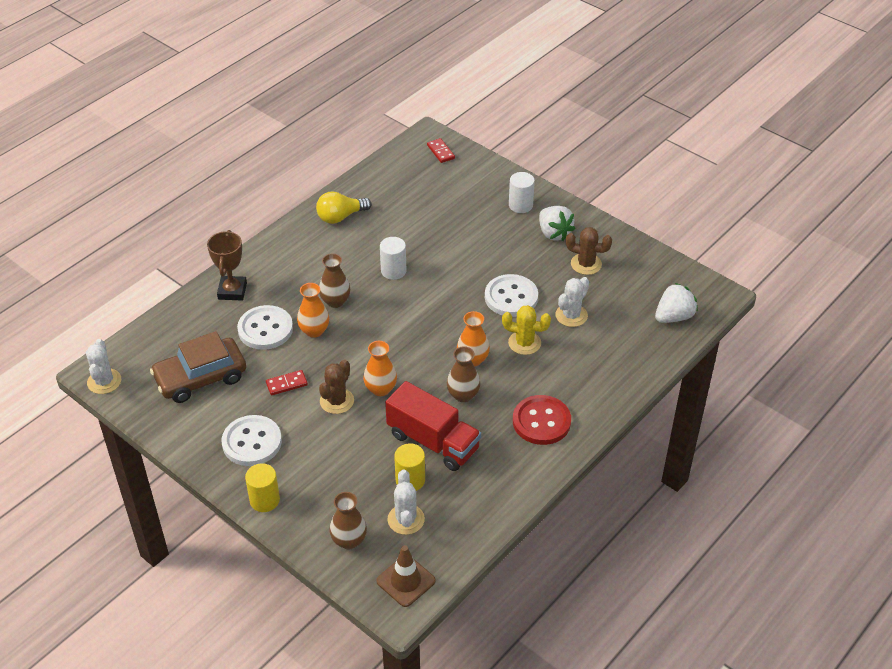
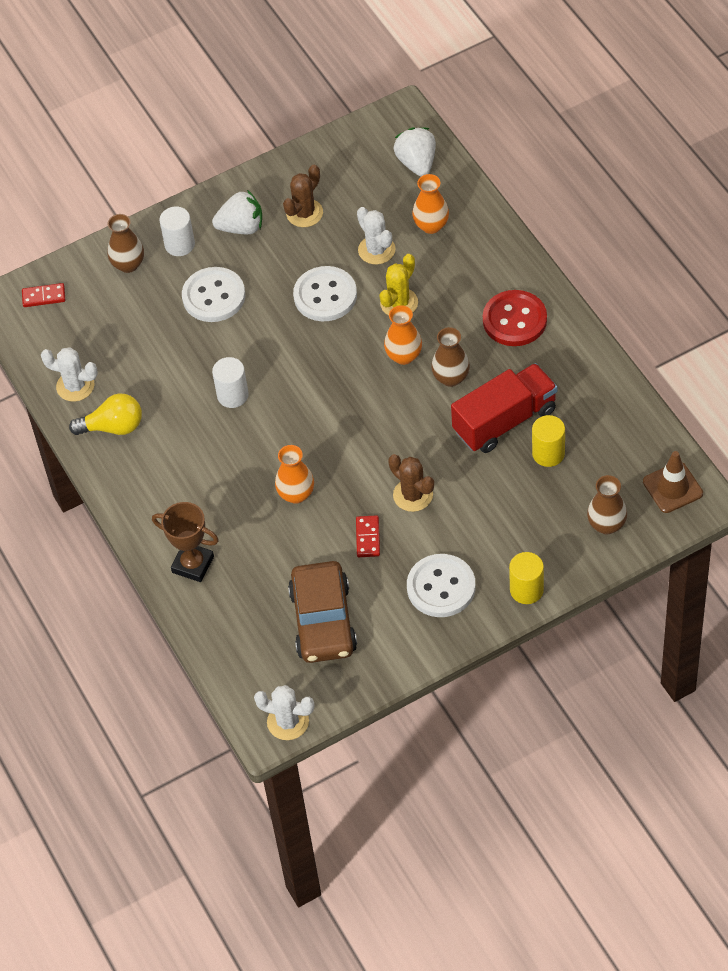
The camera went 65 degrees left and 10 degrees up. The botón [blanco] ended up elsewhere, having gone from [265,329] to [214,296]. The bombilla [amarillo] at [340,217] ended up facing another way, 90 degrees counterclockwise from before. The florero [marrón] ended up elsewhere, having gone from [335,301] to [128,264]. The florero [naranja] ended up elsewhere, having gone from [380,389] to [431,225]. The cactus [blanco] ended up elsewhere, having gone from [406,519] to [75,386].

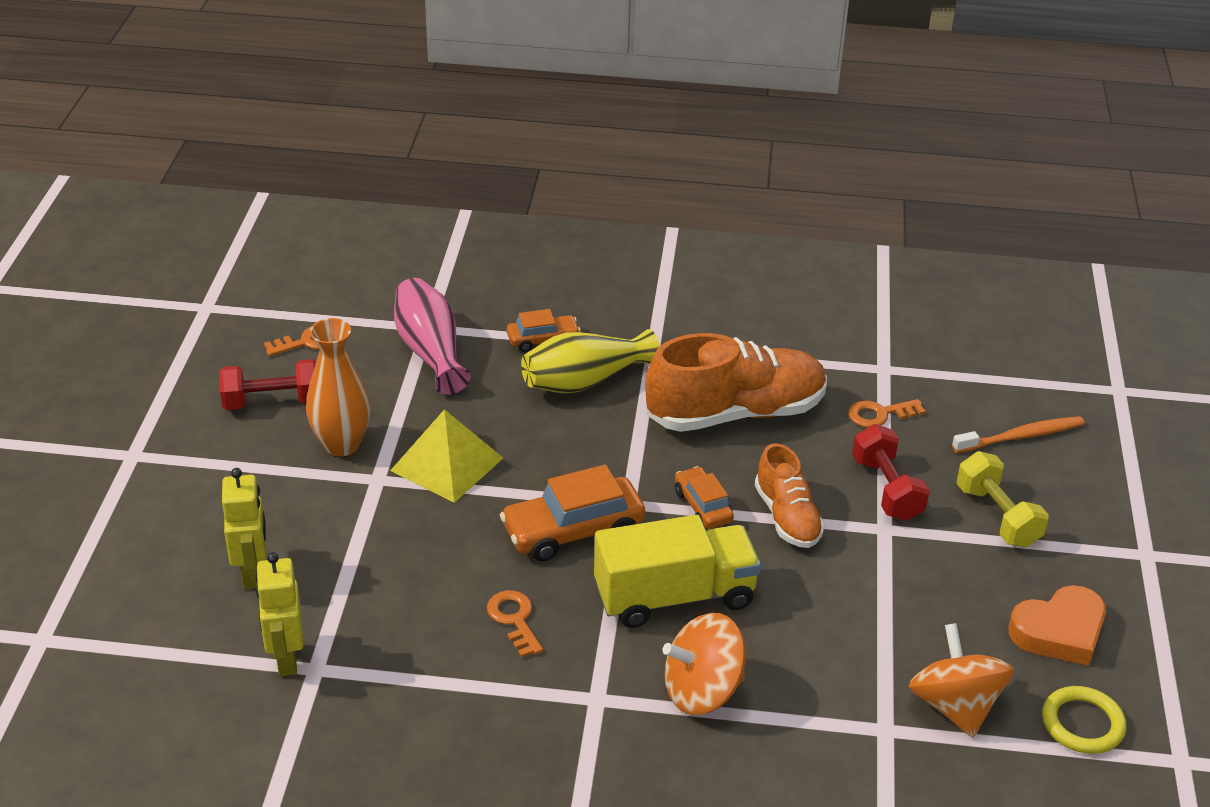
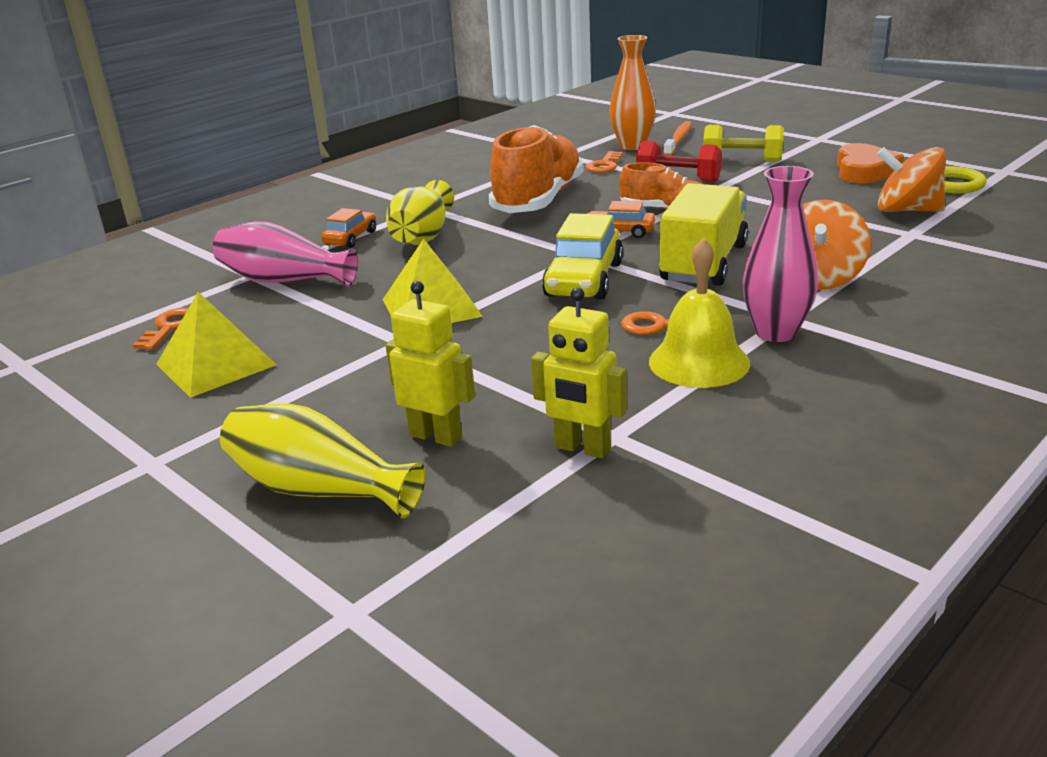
The camera went 50 degrees left and 10 degrees down. Where the mancuerna [rojo] stood at [272,402], the pirámide [amarillo] came to stand at [216,364]. The florero [naranja] ended up elsewhere, having gone from [341,444] to [632,146]. What was the coche [naranja] at [573,531] turned into the coche [amarillo] at [584,280]. The second view gained the florero [amarillo] at [319,490]. The second view gained the campana [amarillo] at [699,362]. The second view gained the florero [rosa] at [776,332].

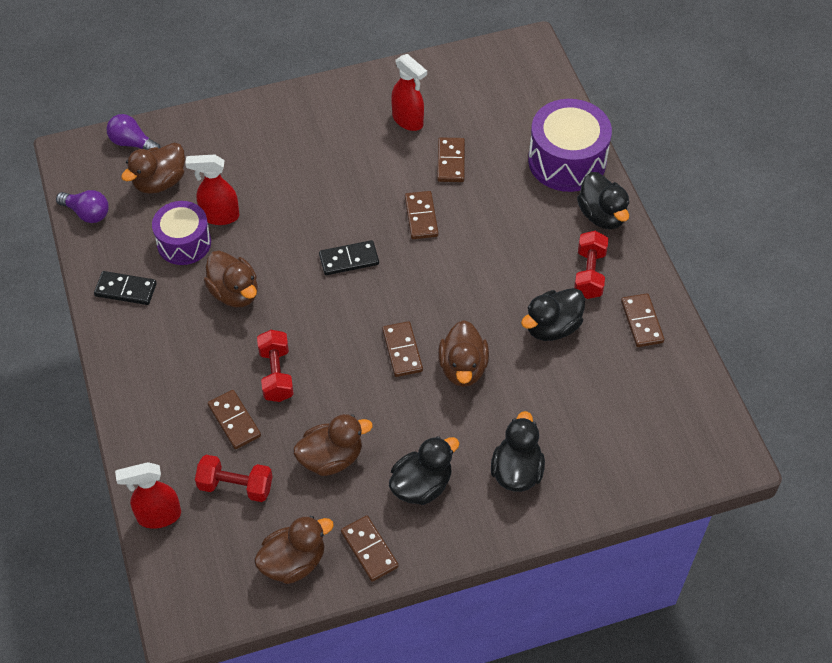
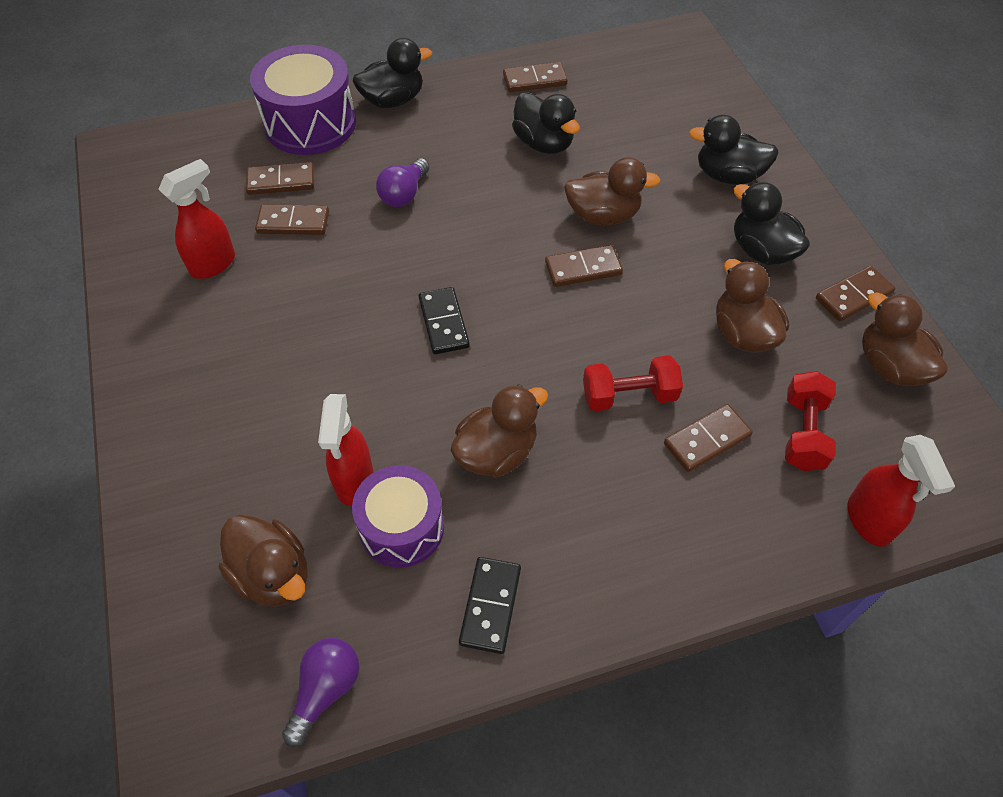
The camera went 90 degrees left and 0 degrees up. The bombilla [morado] ended up elsewhere, having gone from [132,143] to [404,194]. The ficha de dominó [marrón] ended up elsewhere, having gone from [421,217] to [281,181]. The second view lost the mancuerna [rojo] at [589,274].

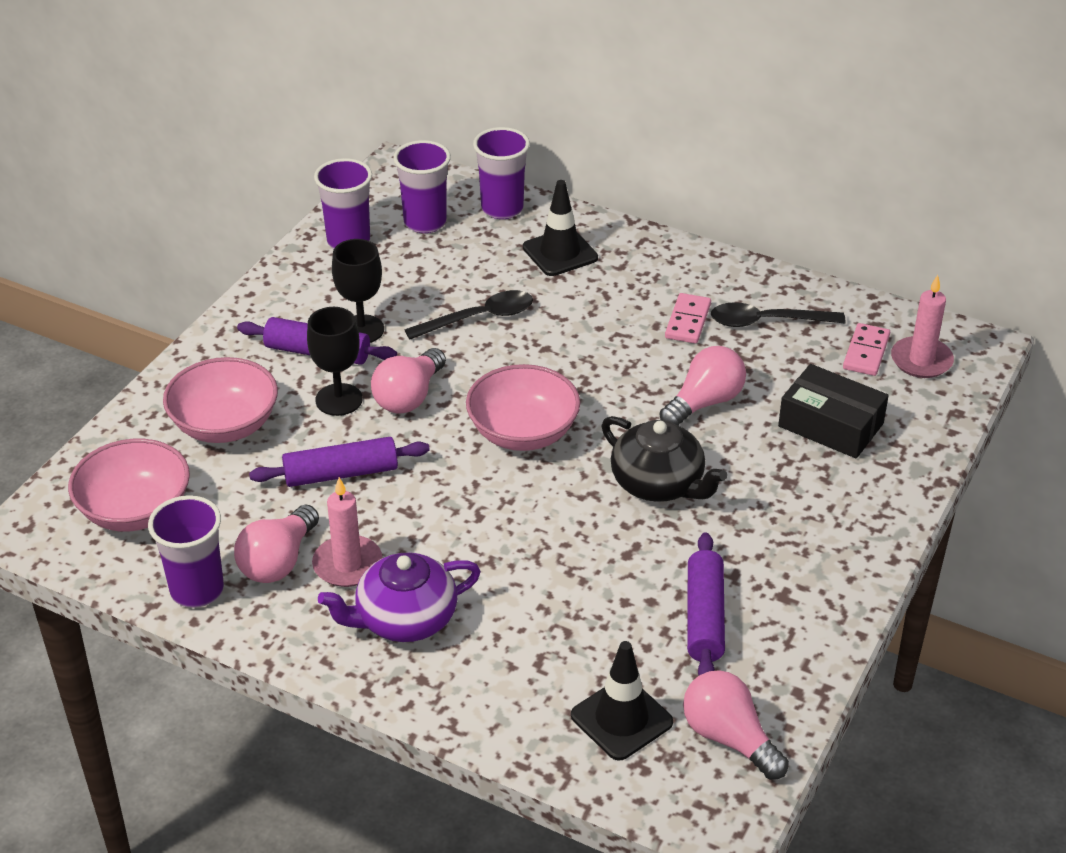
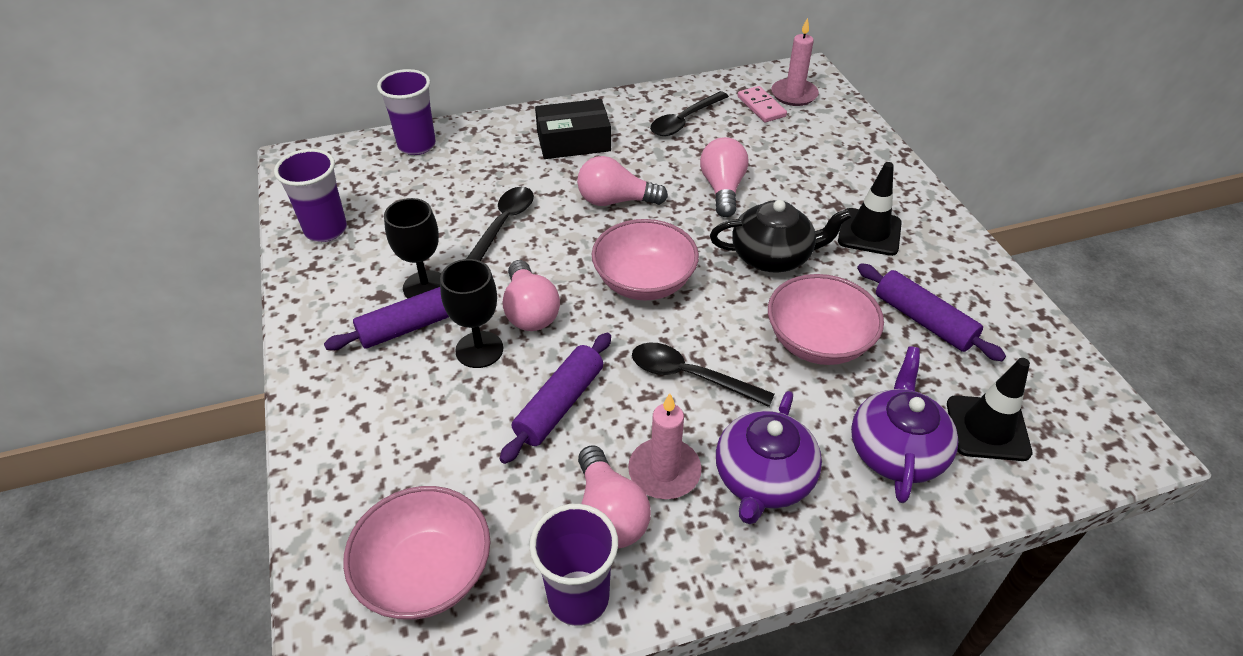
The camera went 45 degrees left and 5 degrees up. The cuenco [rosa] ended up elsewhere, having gone from [225,425] to [818,342]. The second view lost the vaso [morado] at [425,222]. The cono de tráfico [negro] ended up elsewhere, having gone from [560,253] to [869,232]. The second view lost the ficha de dominó [rosa] at [688,321]. The bombilla [rosa] ended up elsewhere, having gone from [729,738] to [615,201]. The caja [negro] ended up elsewhere, having gone from [830,425] to [573,141]. The second view gained the cuchara [negro] at [690,376]. The second view gained the tetera [morado] at [896,450].

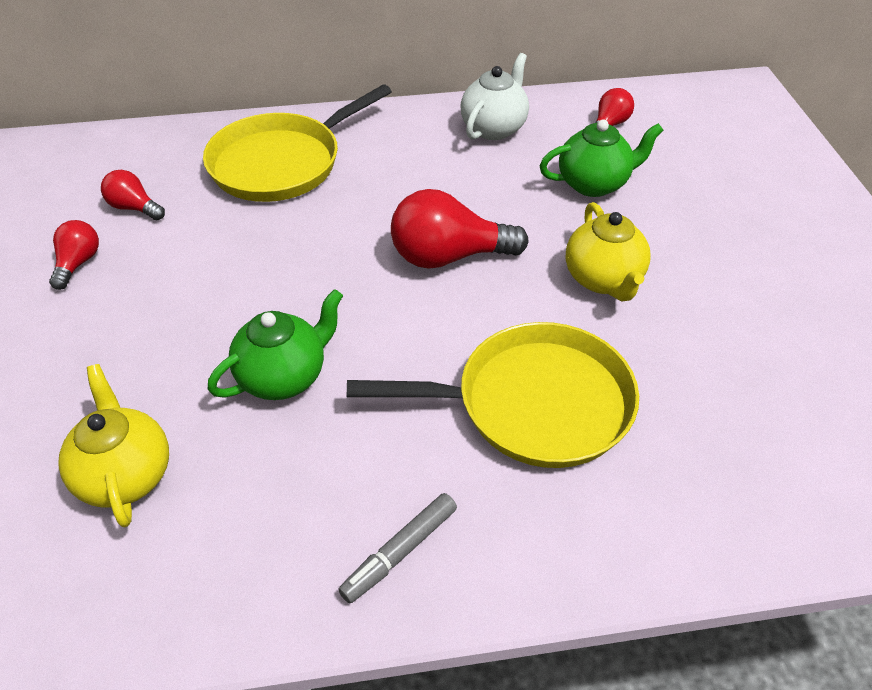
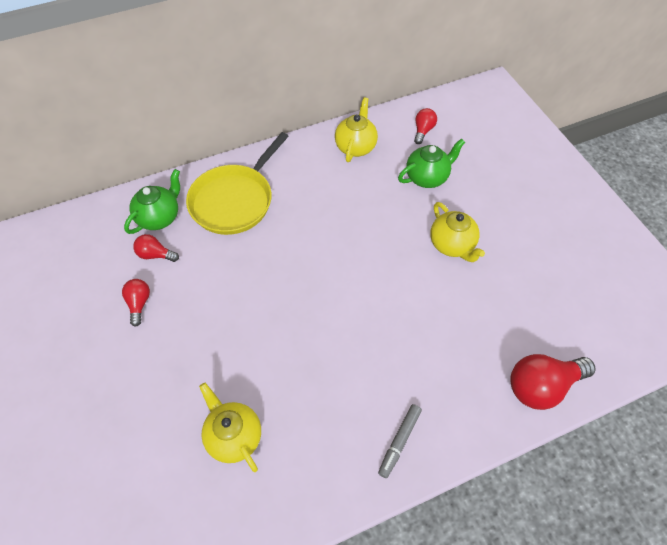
The camera went 15 degrees left and 10 degrees up. The tetera [verde] ended up elsewhere, having gone from [284,376] to [159,217]. The second view lost the sartén [amarillo] at [534,404]. The bombilla [rojo] ended up elsewhere, having gone from [448,256] to [542,386]. What was the tetera [blanco] at [494,128] turned into the tetera [amarillo] at [355,146].

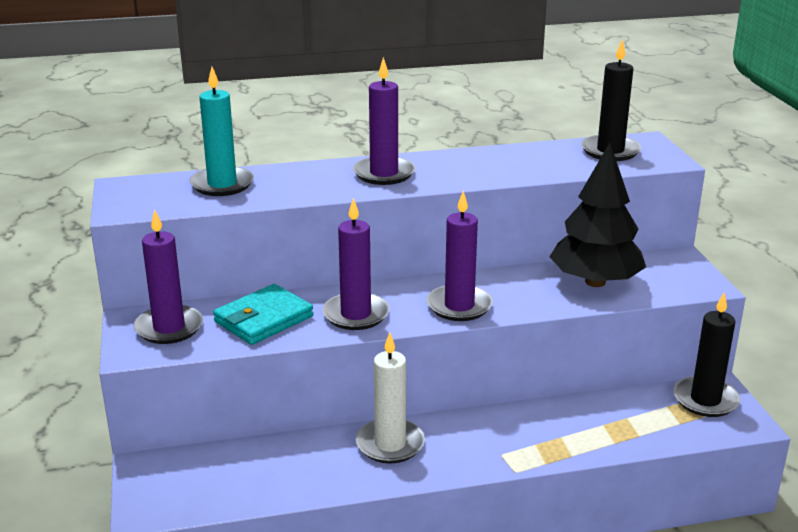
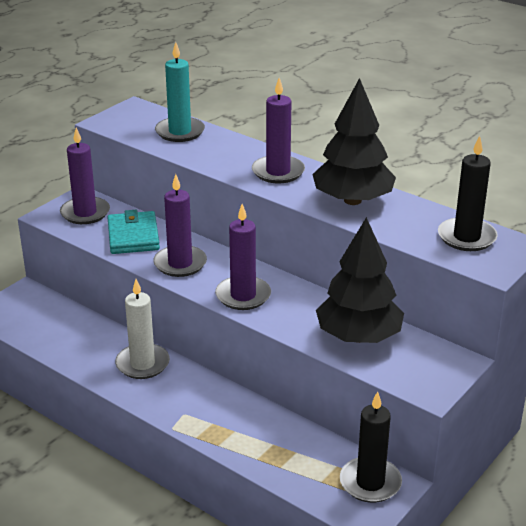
The camera went 50 degrees right and 5 degrees up. The cartera [turquesa] at [263,319] ended up facing another way, 75 degrees clockwise from before. The second view gained the árbol [negro] at [352,200].

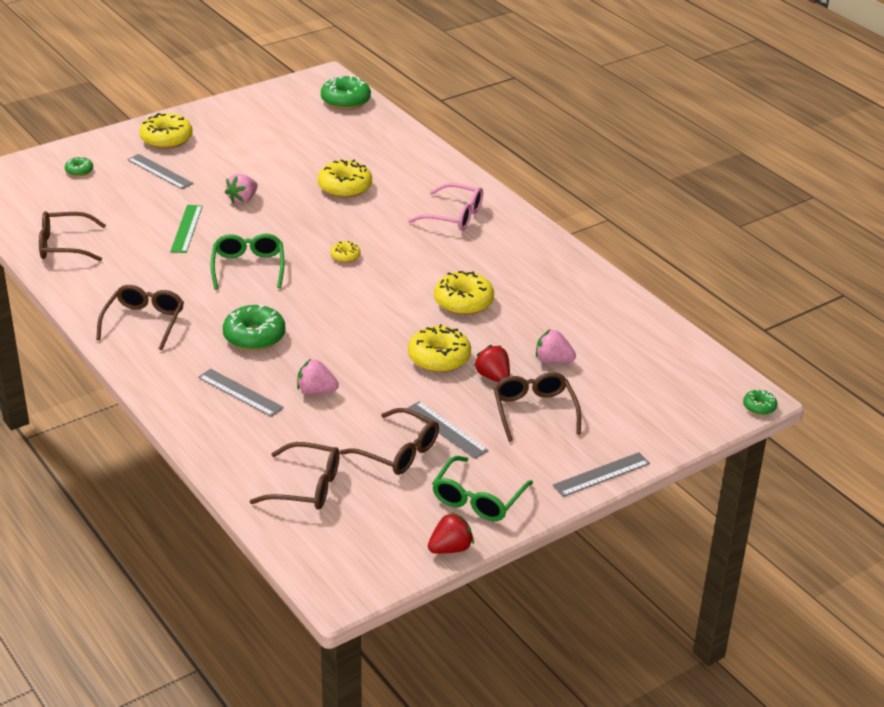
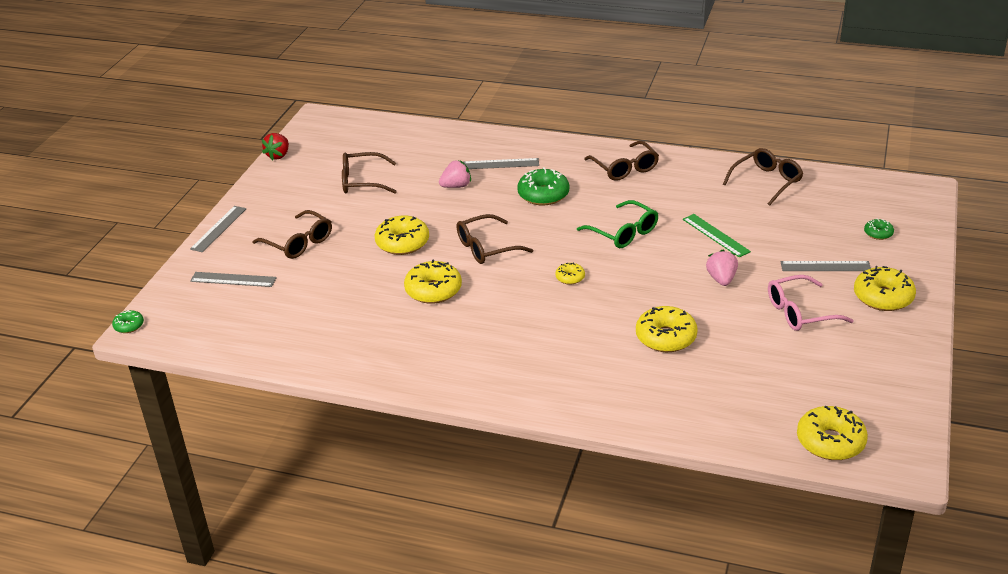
The camera went 145 degrees right and 0 degrees up. The gafas [marrón] ended up elsewhere, having gone from [306,487] to [486,248]. What was the rosquilla [verde] at [345,101] turned into the rosquilla [amarillo] at [830,442]. The regla [gris] ended up elsewhere, having gone from [446,429] to [233,279]. The gafas [rosa] ended up elsewhere, having gone from [454,216] to [800,312]. The second view lost the gafas [verde] at [478,499]. The second view lost the fresa [rojo] at [493,377]. The second view lost the fresa [rosa] at [553,361].

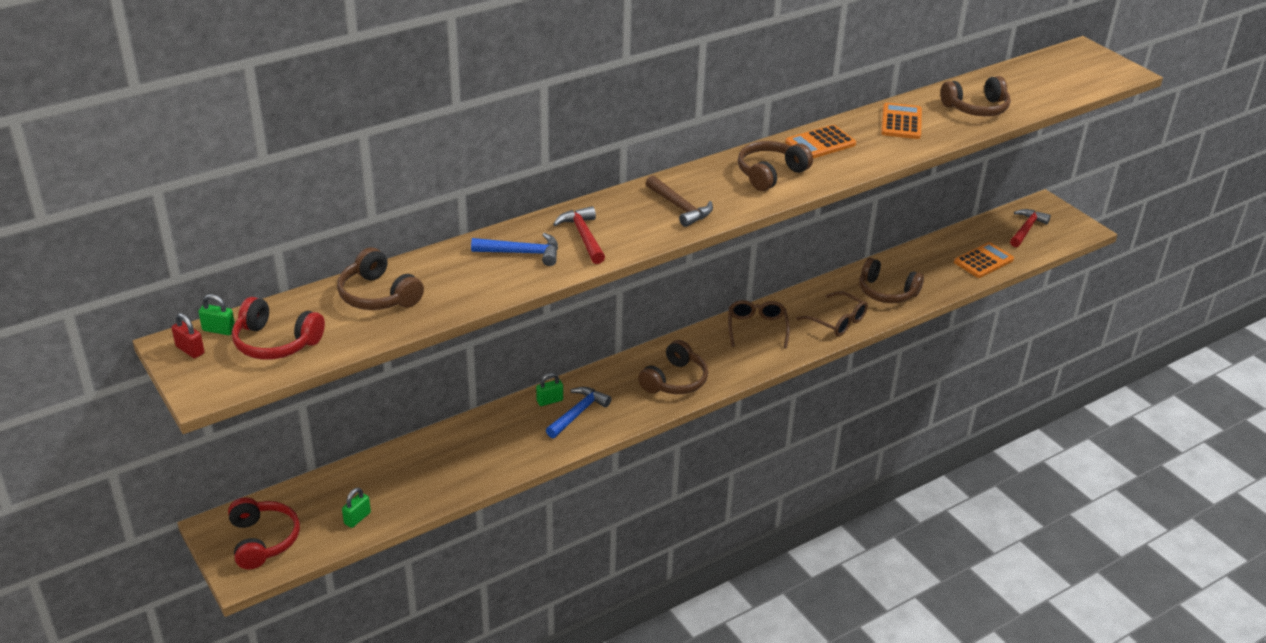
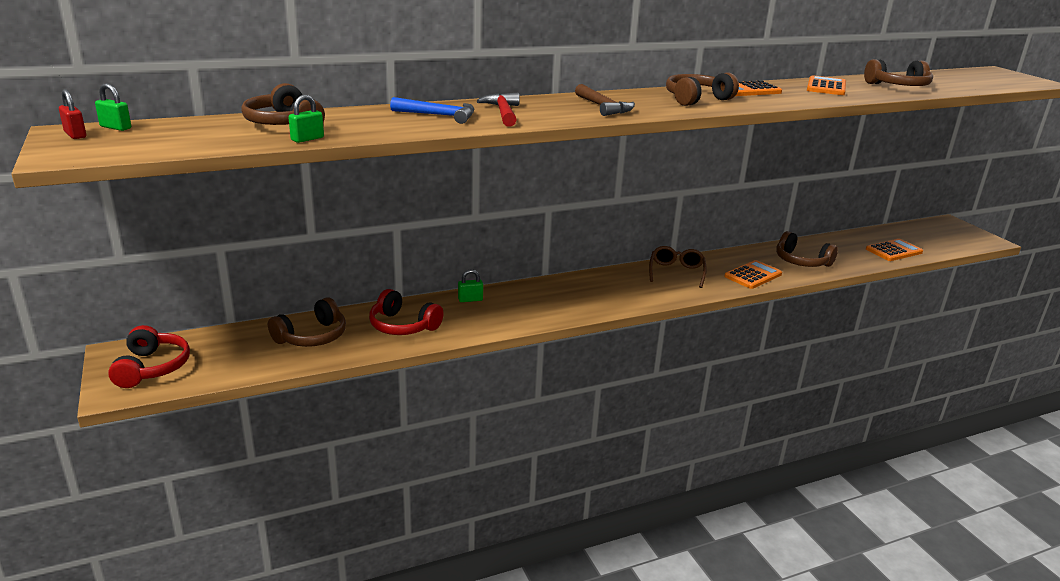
The camera went 10 degrees right and 10 degrees down. The auriculares [rojo] ended up elsewhere, having gone from [276,342] to [403,326]. The candado [verde] ended up elsewhere, having gone from [357,518] to [307,139]. The second view lost the martillo [azul] at [578,413]. The auriculares [marrón] ended up elsewhere, having gone from [675,380] to [312,336]. Where the gafas [marrón] stood at [837,321], the calculadora [naranja] came to stand at [753,275]. The second view lost the martillo [rojo] at [1026,229].

